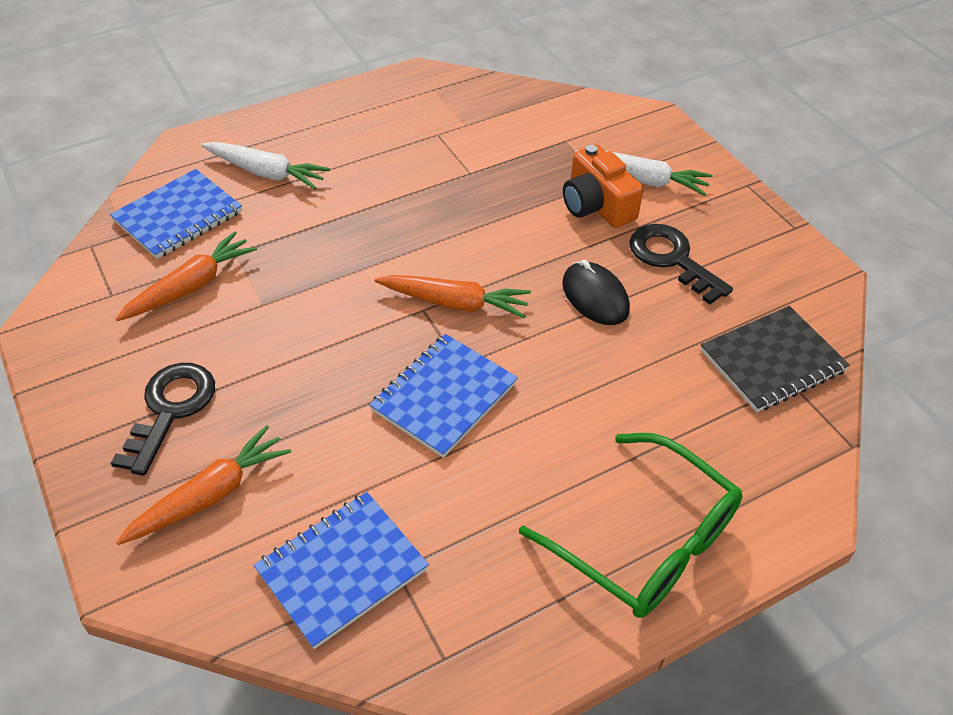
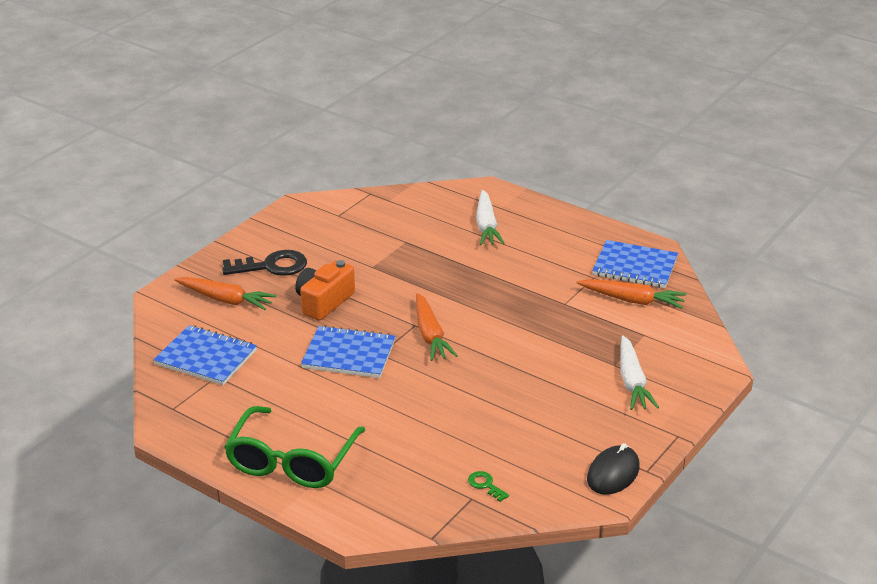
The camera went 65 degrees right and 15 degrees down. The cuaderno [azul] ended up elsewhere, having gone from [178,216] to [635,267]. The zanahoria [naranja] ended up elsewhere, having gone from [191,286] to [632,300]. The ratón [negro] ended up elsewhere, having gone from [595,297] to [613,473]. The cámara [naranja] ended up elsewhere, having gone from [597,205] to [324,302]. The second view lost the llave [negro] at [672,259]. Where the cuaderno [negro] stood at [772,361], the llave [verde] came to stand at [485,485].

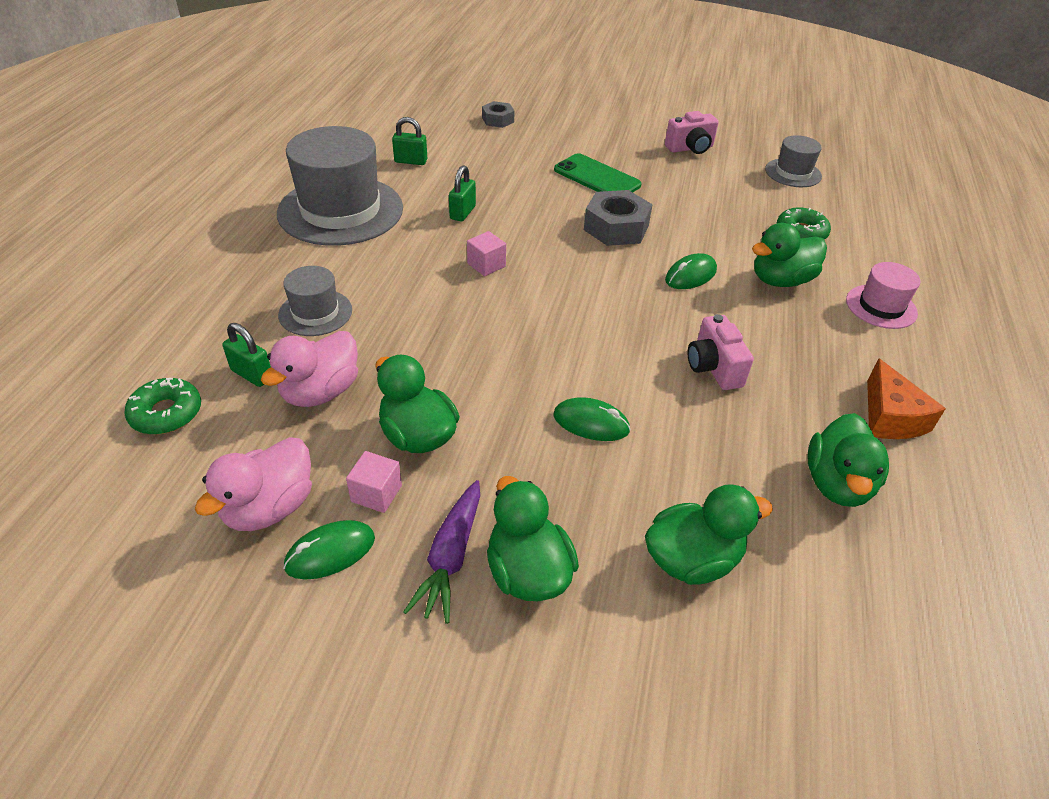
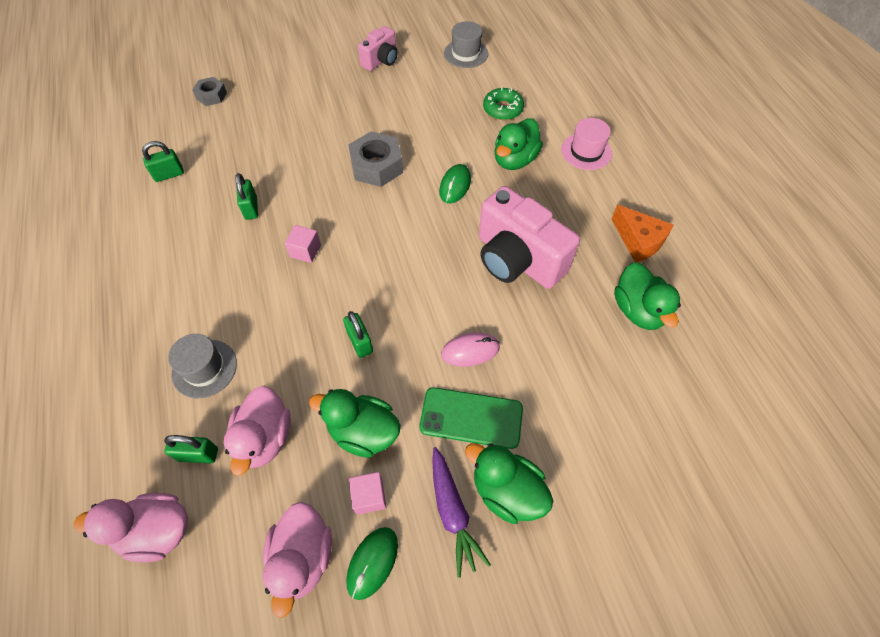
The camera went 30 degrees left and 15 degrees up. Where the rosquilla [verde] stood at [166,413], the pato [rosa] came to stand at [157,531]. The second view lost the sombrero [gris] at [340,210]. What was the ratón [verde] at [591,423] turned into the ratón [rosa] at [470,351]. The móvil [verde] ended up elsewhere, having gone from [597,177] to [471,418]. The second view lost the pato [verde] at [692,560]. The size of the cámara [rosa] at [713,368] changed by a factor of 1.84. The second view gained the candado [verde] at [360,342].

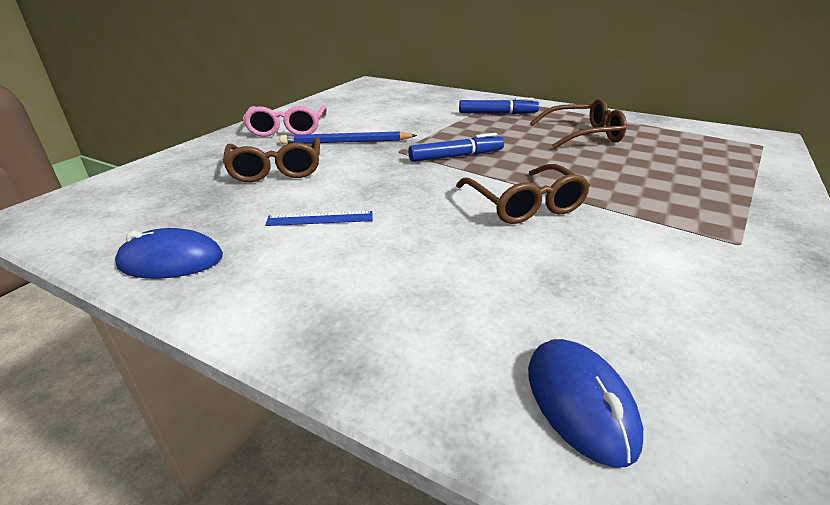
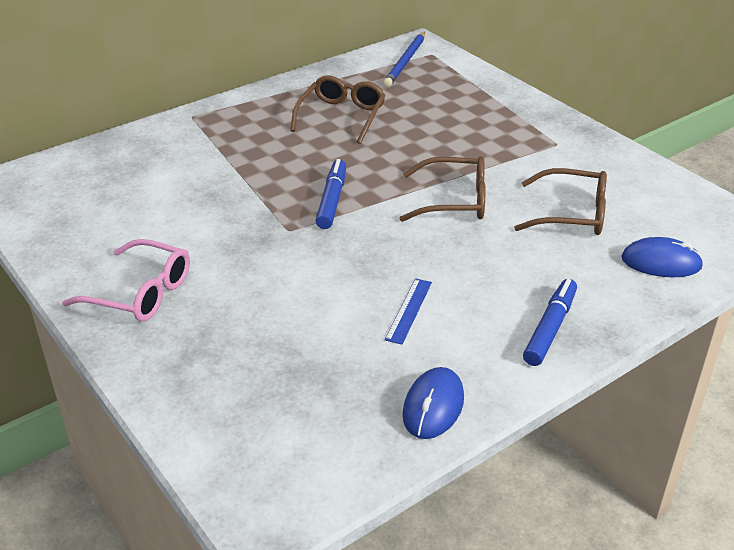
The camera went 65 degrees left and 5 degrees up. The gafas [marrón] ended up elsewhere, having gone from [276,169] to [571,214]. The lápiz [azul] ended up elsewhere, having gone from [346,142] to [405,61]. The rotulador [azul] ended up elsewhere, having gone from [497,113] to [550,328].

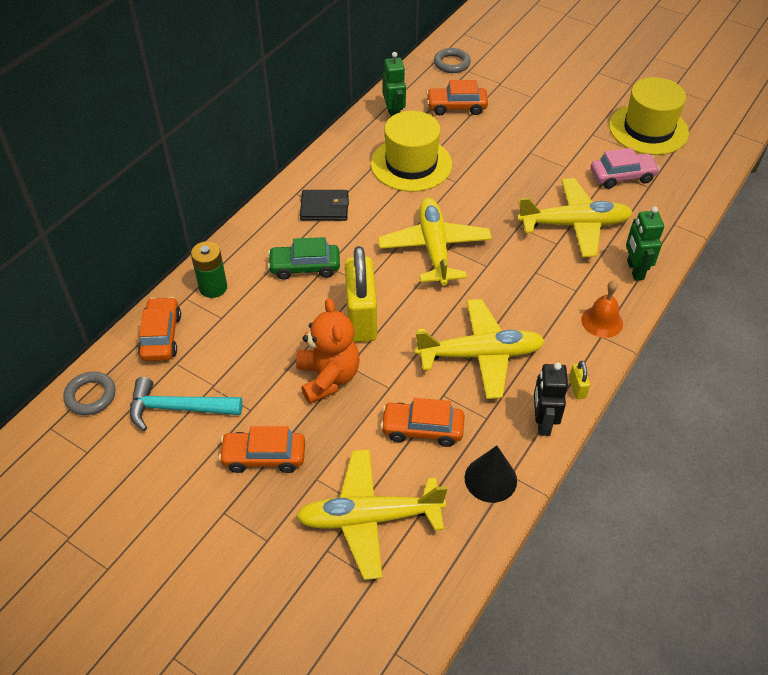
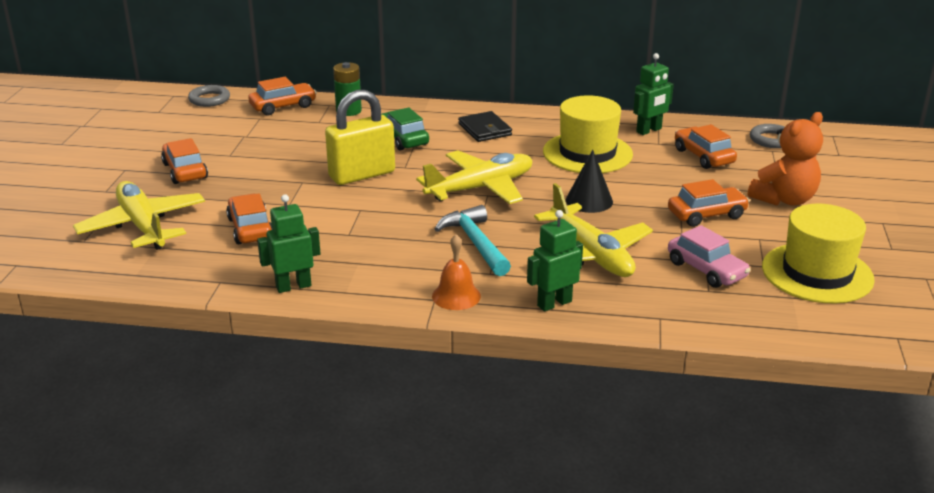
The camera went 65 degrees right and 20 degrees down. The martillo [turquesa] ended up elsewhere, having gone from [178,408] to [475,243]. The osito [naranja] ended up elsewhere, having gone from [328,378] to [784,199]. The second view lost the avión [amarillo] at [480,355]. The cono [negro] ended up elsewhere, having gone from [490,479] to [589,201]. What was the robot [negro] at [543,422] turned into the robot [verde] at [293,286]. The second view lost the candado [amarillo] at [577,388]. The second view gained the coche [naranja] at [706,215].

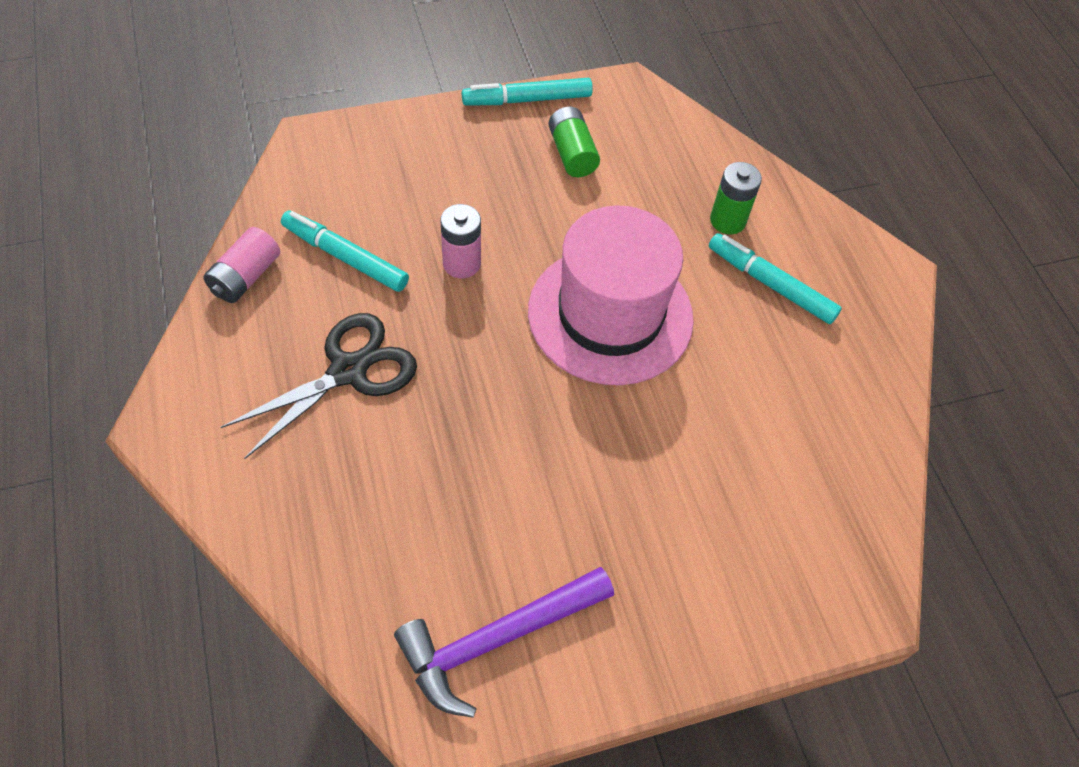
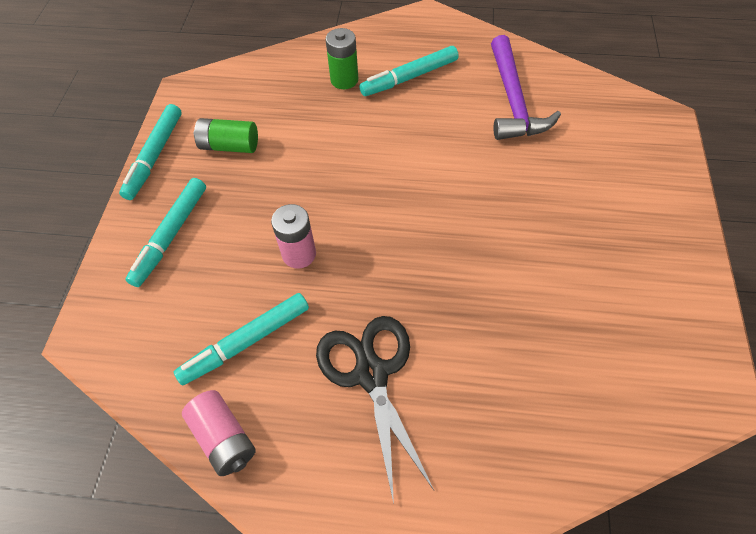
The camera went 60 degrees left and 0 degrees up. The martillo [morado] ended up elsewhere, having gone from [497,639] to [513,100]. The second view lost the sombrero [rosa] at [610,315]. The second view gained the rotulador [turquesa] at [170,236].

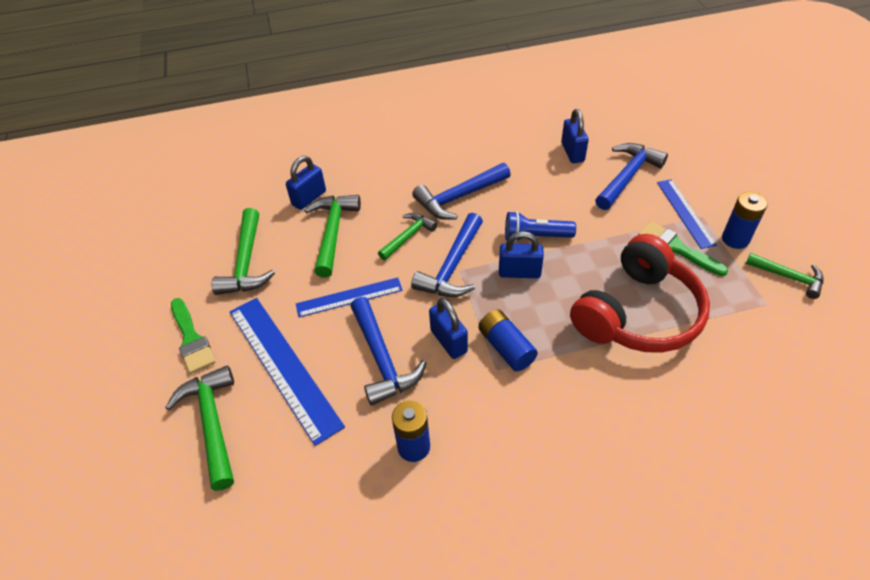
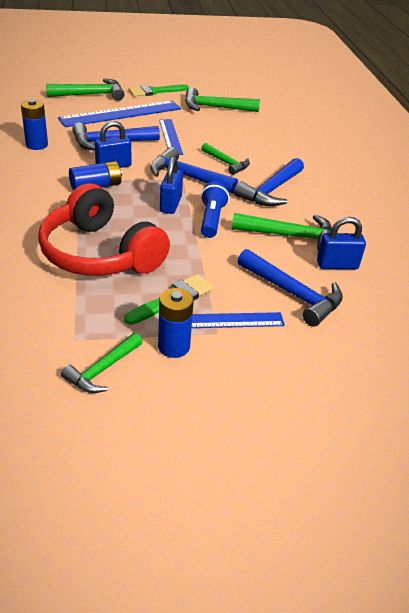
The camera went 90 degrees right and 10 degrees down. The second view lost the candado [azul] at [309,198]. The martillo [verde] ended up elsewhere, having gone from [333,232] to [290,236]. The martillo [azul] at [459,197] ended up facing another way, 120 degrees counterclockwise from before.

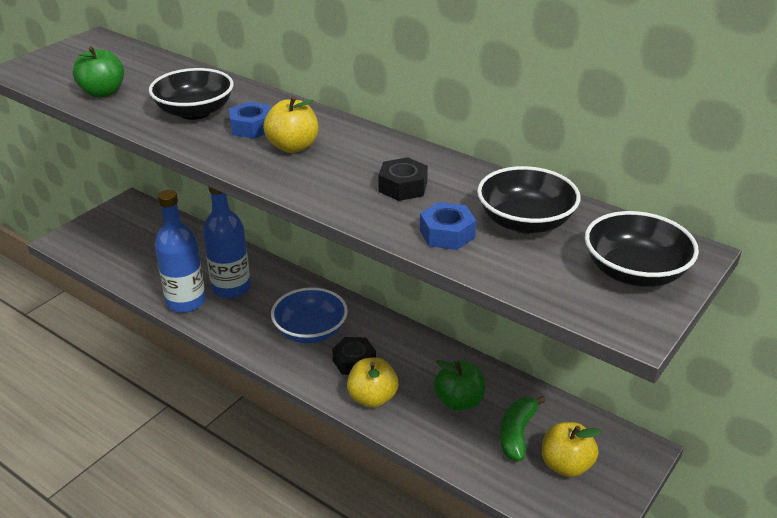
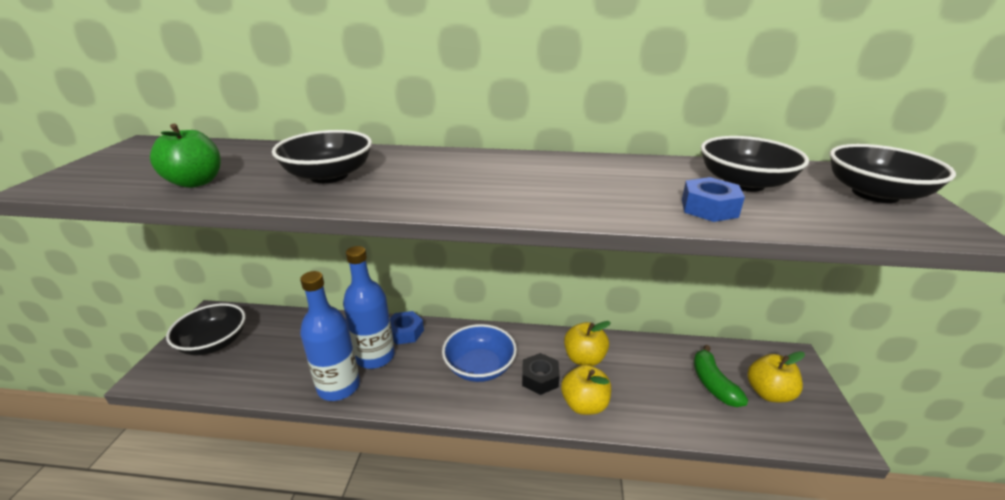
The camera went 30 degrees left and 5 degrees down. The tuerca [azul] ended up elsewhere, having gone from [251,127] to [405,332]. The manzana [amarillo] ended up elsewhere, having gone from [293,147] to [584,358]. The second view lost the tuerca [negro] at [403,187]. The second view lost the manzana [verde] at [459,401]. The second view gained the cuenco [negro] at [214,343].

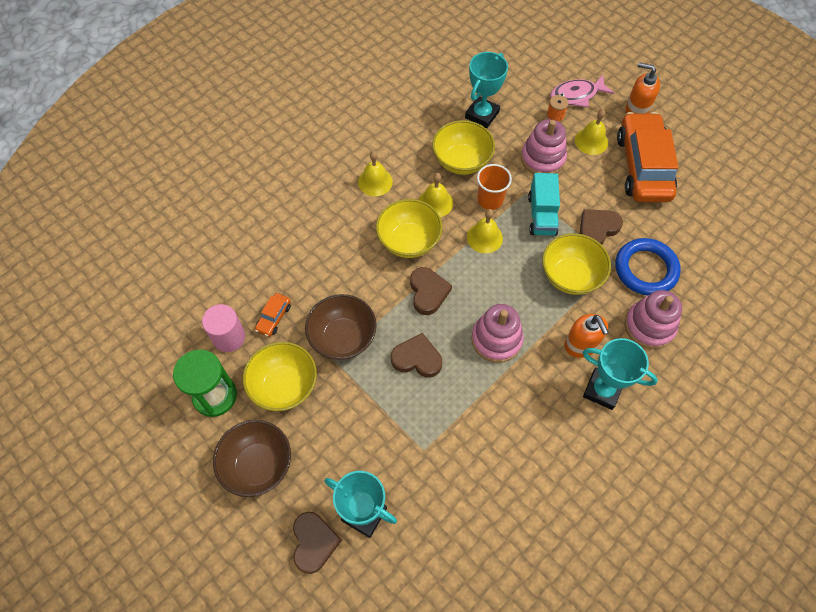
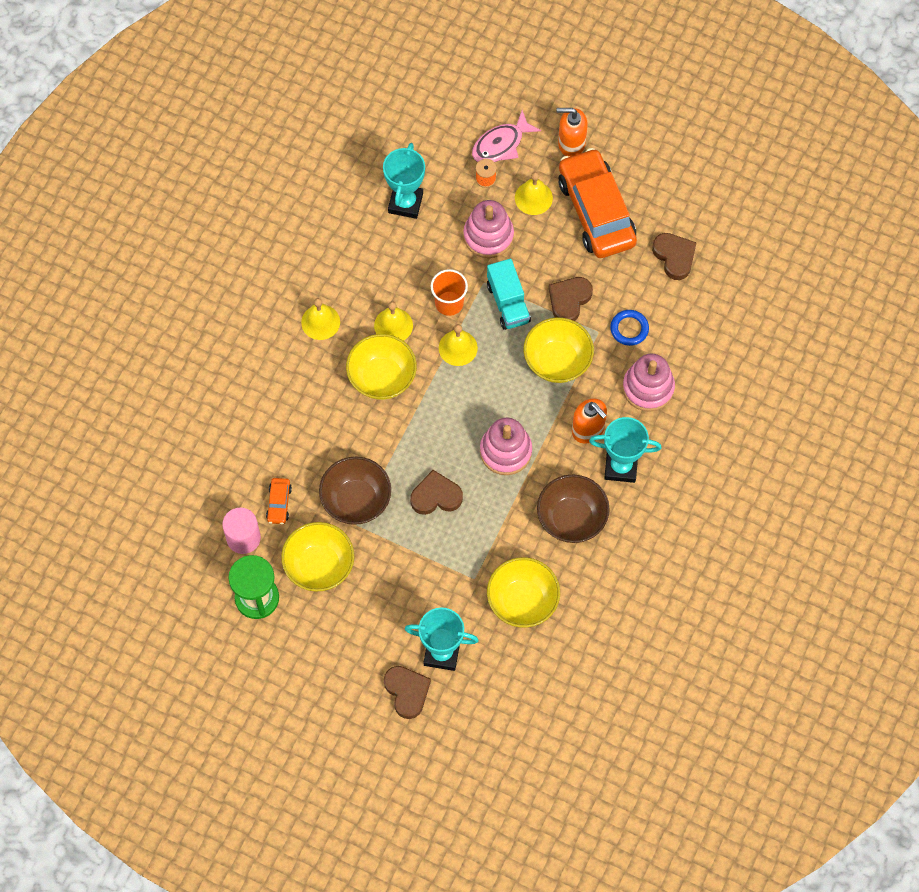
The camera went 20 degrees left and 5 degrees up. The cuenco [marrón] ended up elsewhere, having gone from [258,465] to [571,518]. The corazón [marrón] ended up elsewhere, having gone from [428,292] to [674,257]. The cuenco [amarillo] ended up elsewhere, having gone from [461,161] to [522,601]. The size of the anillo [azul] at [645,269] changed by a factor of 0.57.

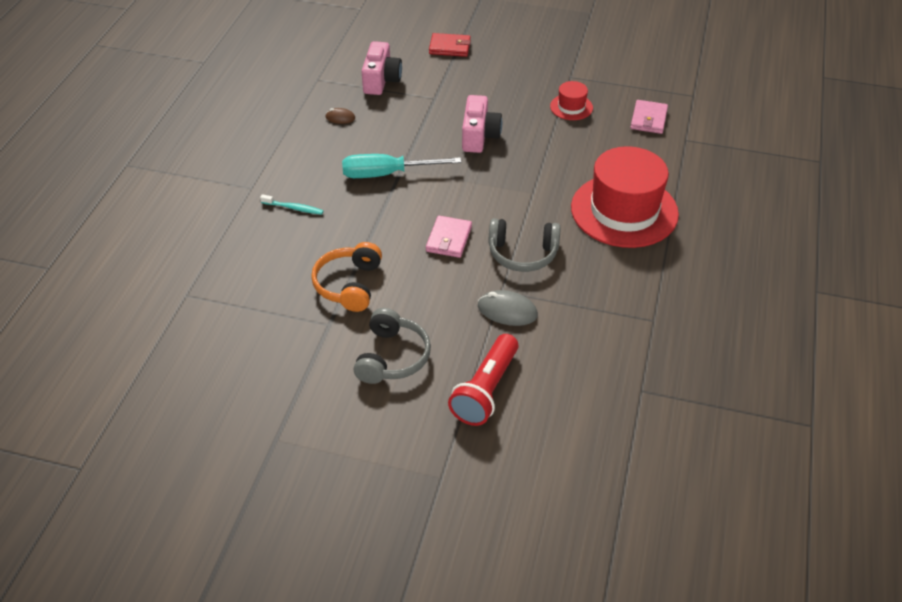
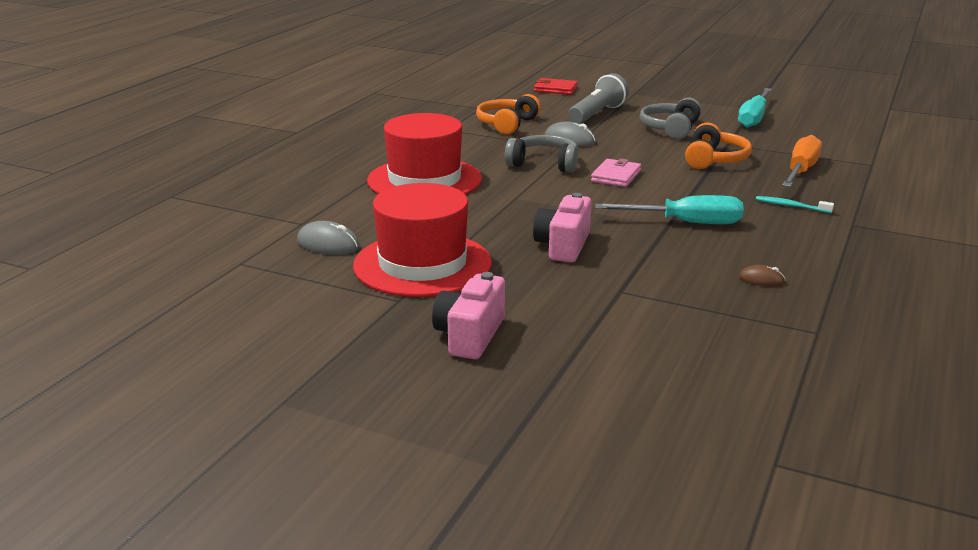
The camera went 170 degrees left and 20 degrees down. The cámara [rosa] ended up elsewhere, having gone from [381,80] to [470,335]. The cartera [rojo] ended up elsewhere, having gone from [449,47] to [555,89]. What was the lámpara de mano [rojo] at [486,390] turned into the lámpara de mano [gris] at [597,114]. The size of the sombrero [rojo] at [571,107] changed by a factor of 2.23. Where the cartera [rosa] stood at [648,119], the ratón [gris] came to stand at [328,244]. The second view gained the auriculares [naranja] at [507,124]. The second view gained the destornillador [turquesa] at [754,118]. The second view gained the destornillador [naranja] at [800,171].

